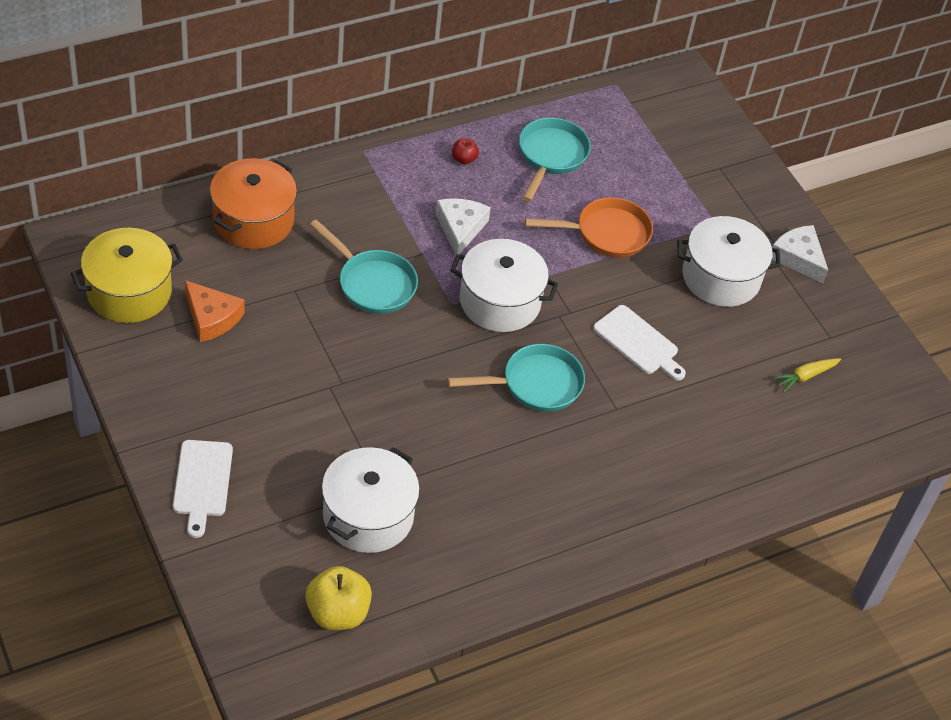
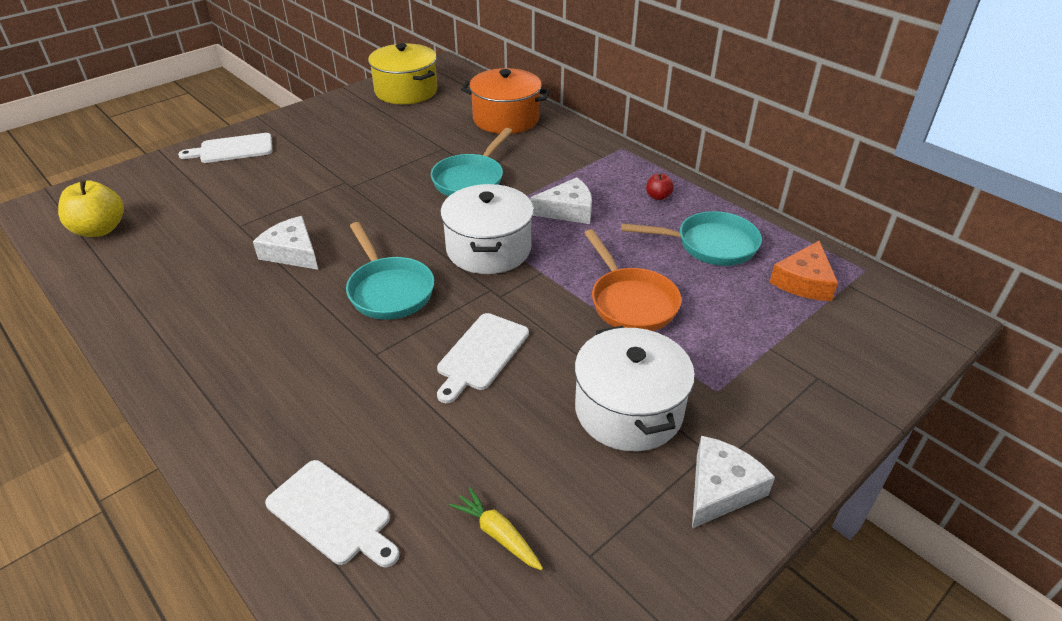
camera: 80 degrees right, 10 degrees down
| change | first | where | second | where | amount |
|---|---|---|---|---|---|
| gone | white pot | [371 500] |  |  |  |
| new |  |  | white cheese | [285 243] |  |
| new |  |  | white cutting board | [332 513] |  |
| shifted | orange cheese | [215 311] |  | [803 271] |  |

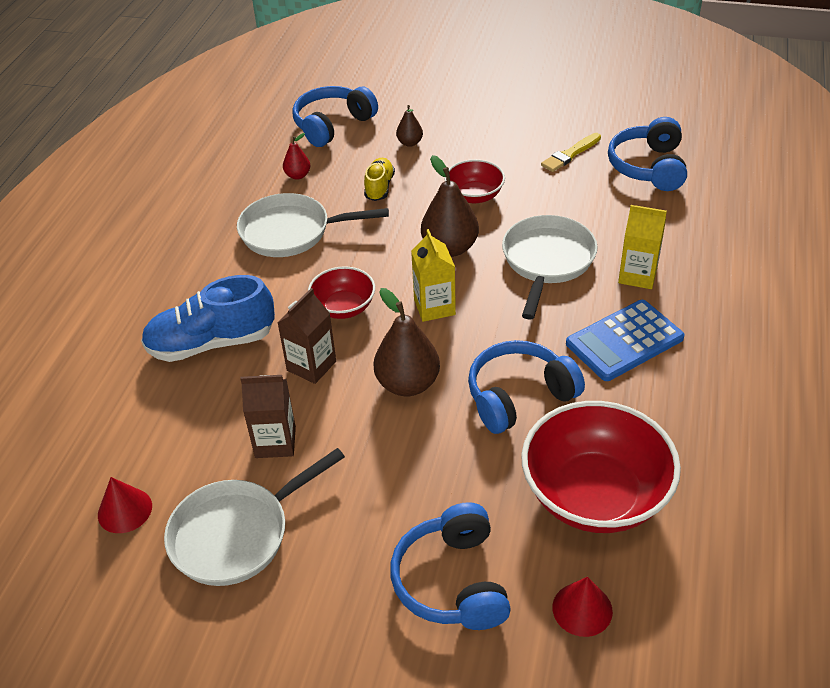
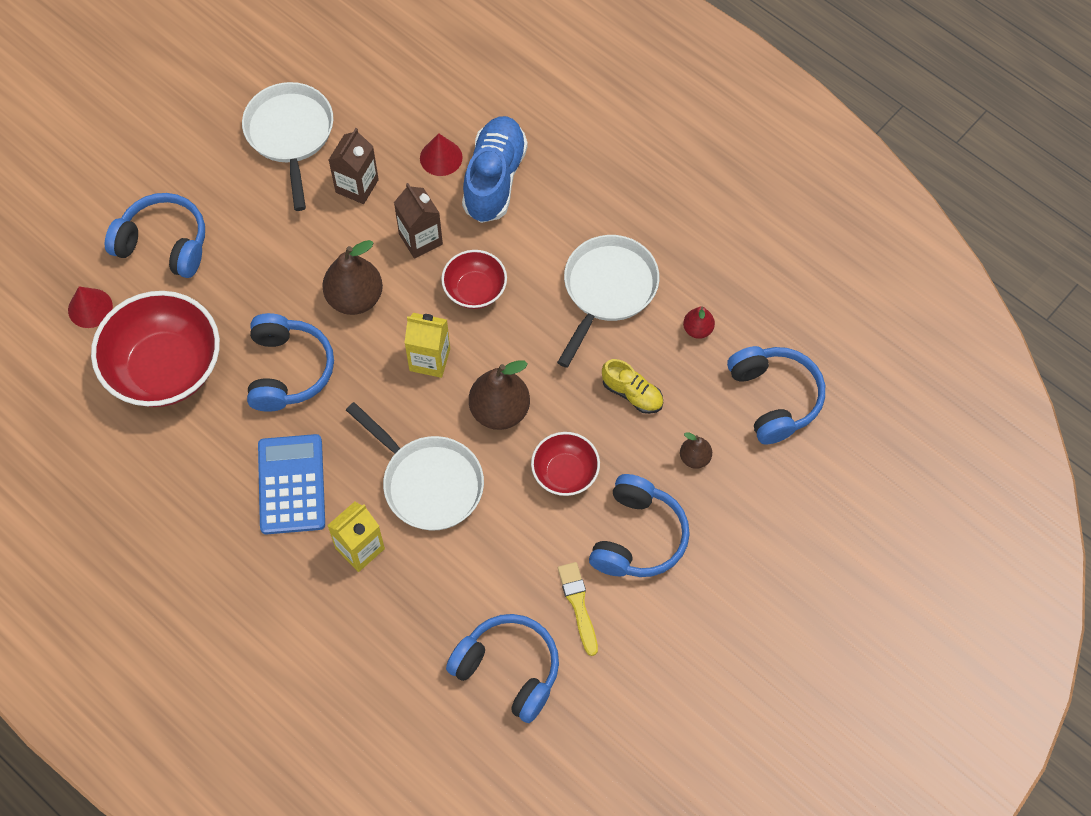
camera: 115 degrees right, 20 degrees up
| change | first | where | second | where | amount |
|---|---|---|---|---|---|
| new |  |  | blue headphones | [639 525] |  |
| shifted | red cone | [125 505] |  | [441 154] |  |

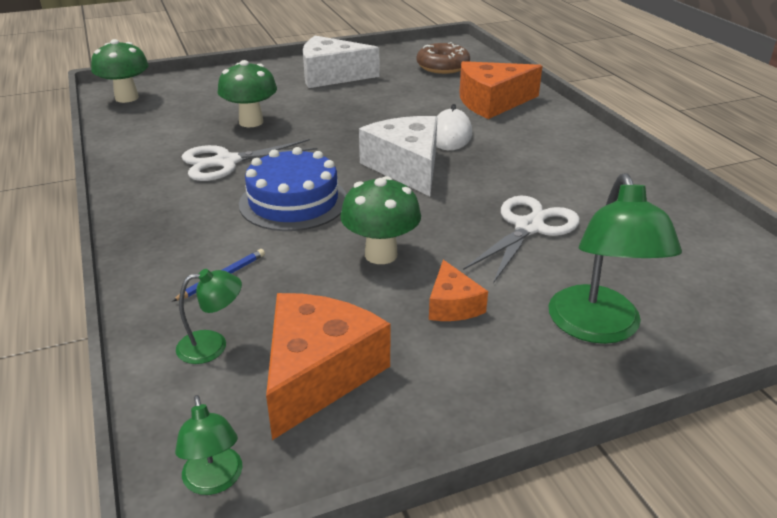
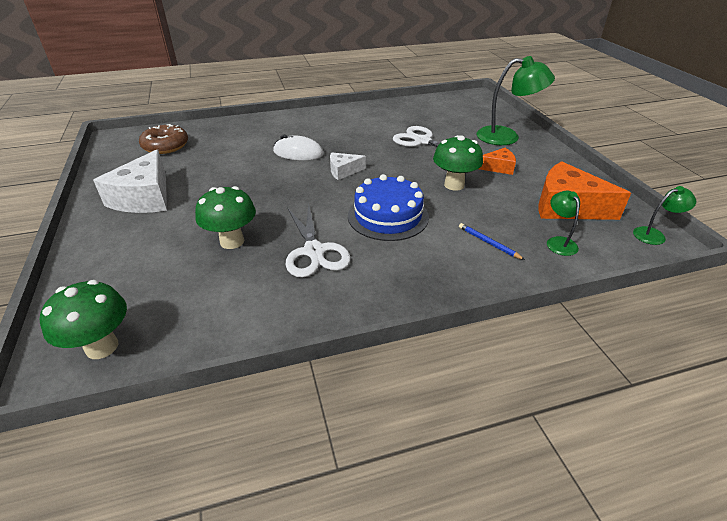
camera: 85 degrees left, 5 degrees up
| change | first | where | second | where | amount |
|---|---|---|---|---|---|
| gone | orange cheese | [500 90] |  |  |  |
| scaled | white cheese | [398 156] |  | [348 166] | x0.52 |

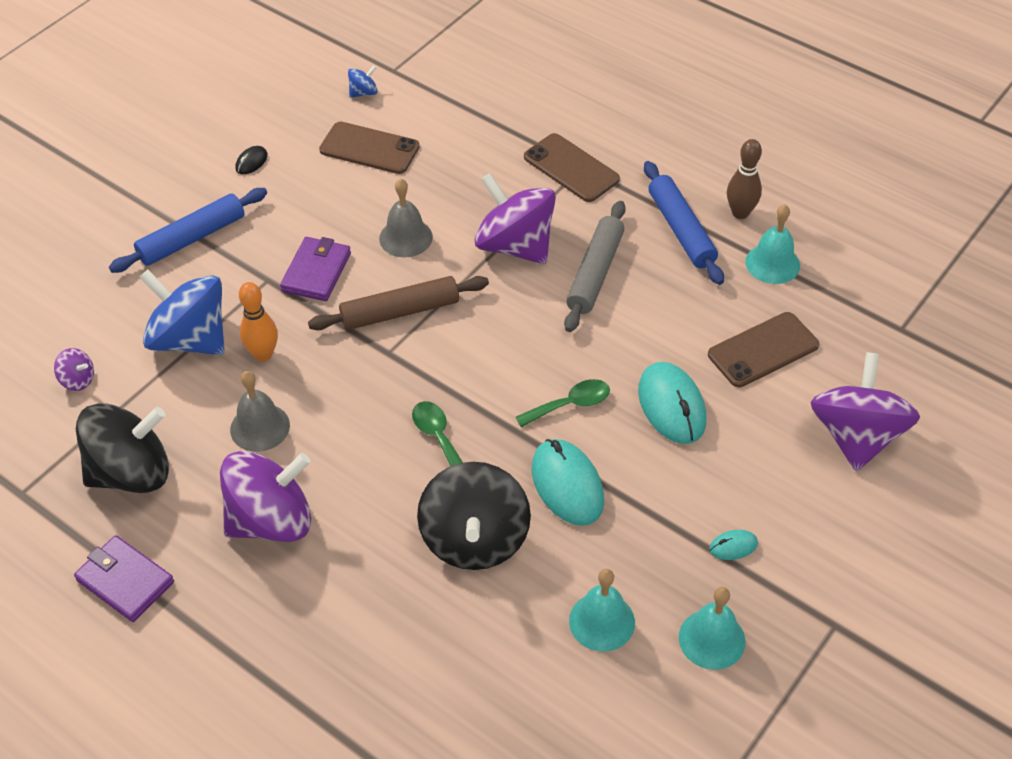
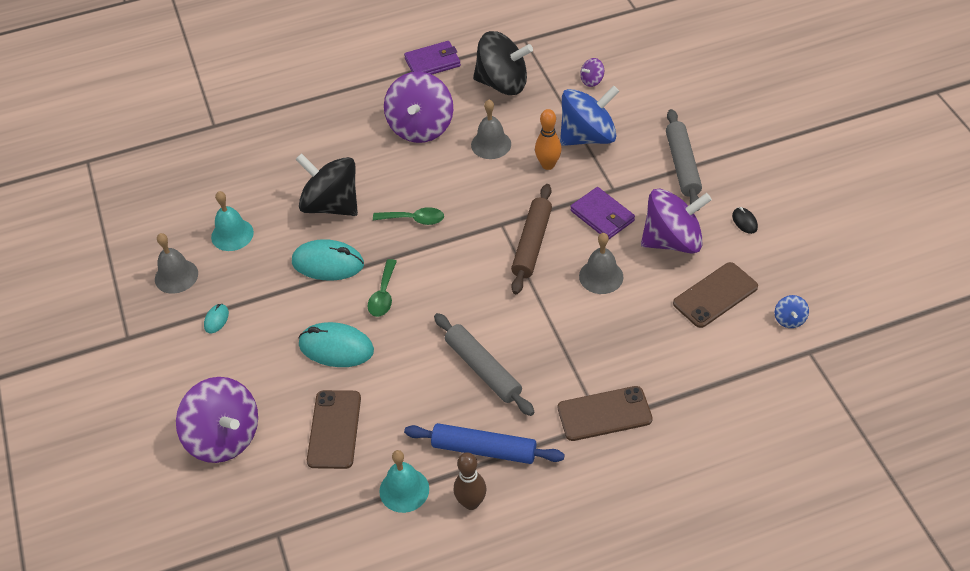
camera: 125 degrees right, 0 degrees up
| change | first | where | second | where | amount |
|---|---|---|---|---|---|
| shifted | purple spinning top | [515 218] |  | [676 221] |  |
| repainted | blue rolling pin | [188 230] | grey rolling pin | [684 160] |  |
| repainted | turquoise bell | [712 628] | grey bell | [176 263] |  |
| rotated | black spinning top | [122 448] |  | [503 63] | 90 degrees counterclockwise |

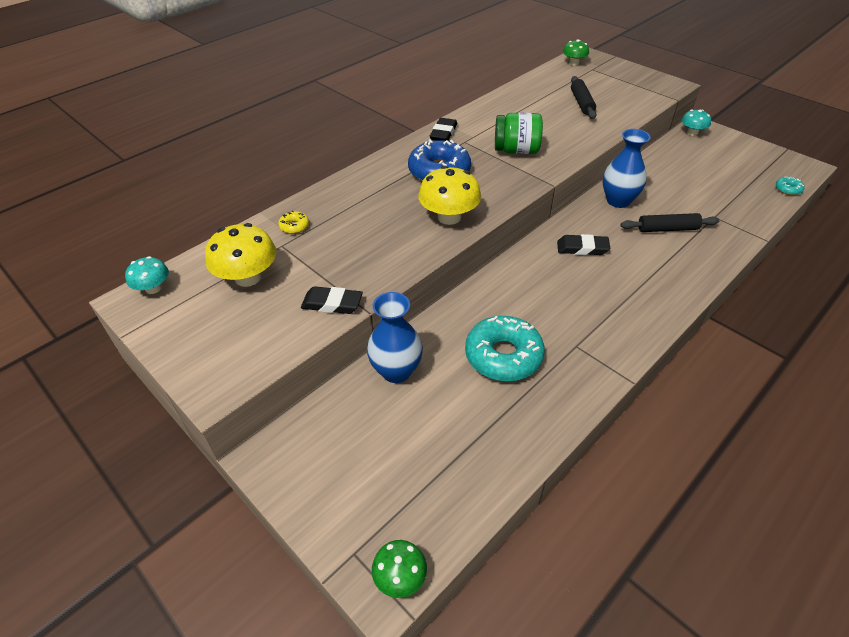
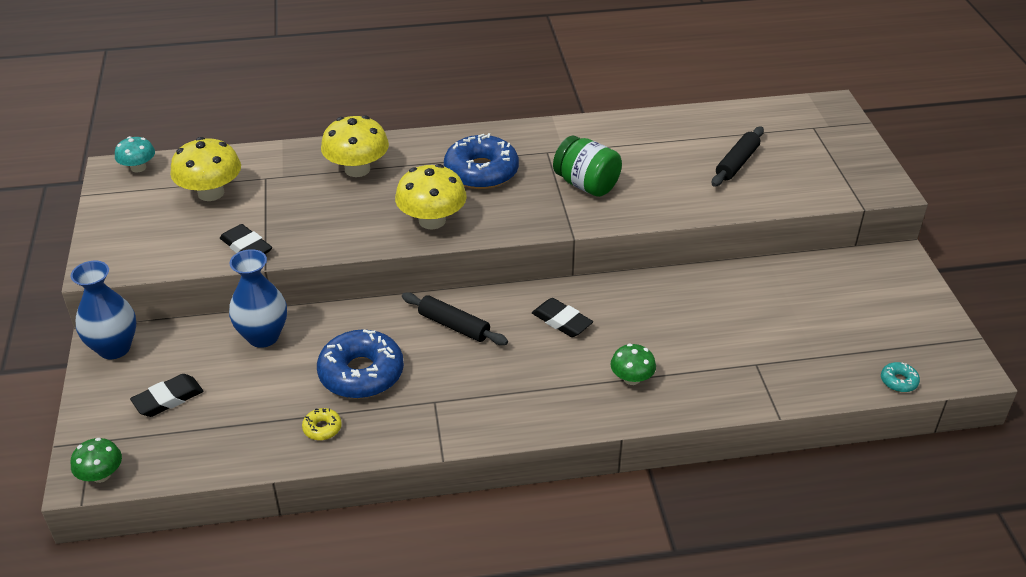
camera: 35 degrees right, 5 degrees down
| change | first | where | second | where | amount |
|---|---|---|---|---|---|
| gone | turquoise mushroom | [696 122] |  |  |  |
| new |  |  | yellow mushroom | [355 146] |  |
| shifted | yellow donut | [293 222] |  | [322 424] |  |
| shifted | black eraser | [443 129] |  | [167 395] |  |
| shifted | green mushroom | [576 52] |  | [633 364] |  |
| shifted | blue vase | [626 168] |  | [103 310] |  |
| shifted | black rolling pin | [670 222] |  | [455 318] |  |
| repainted | turquoise donut | [505 348] | blue donut | [360 364] |  |

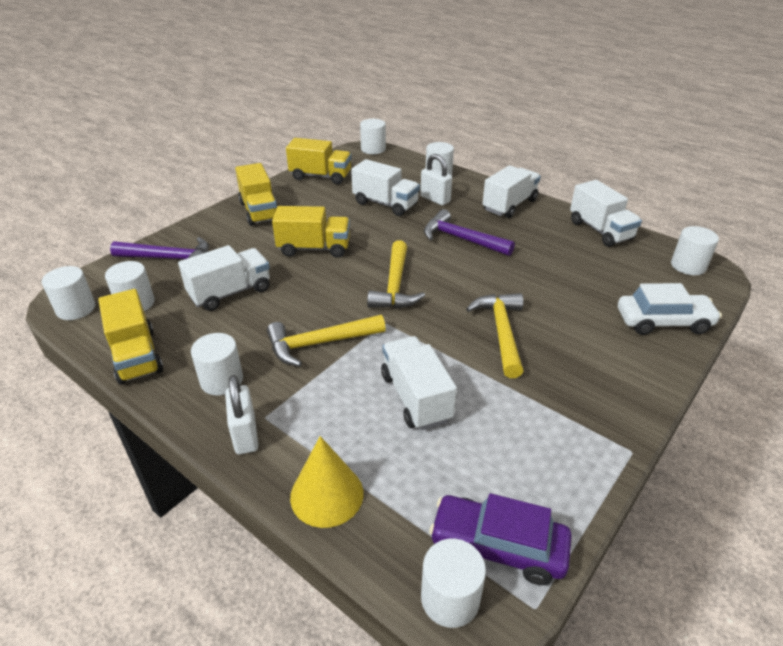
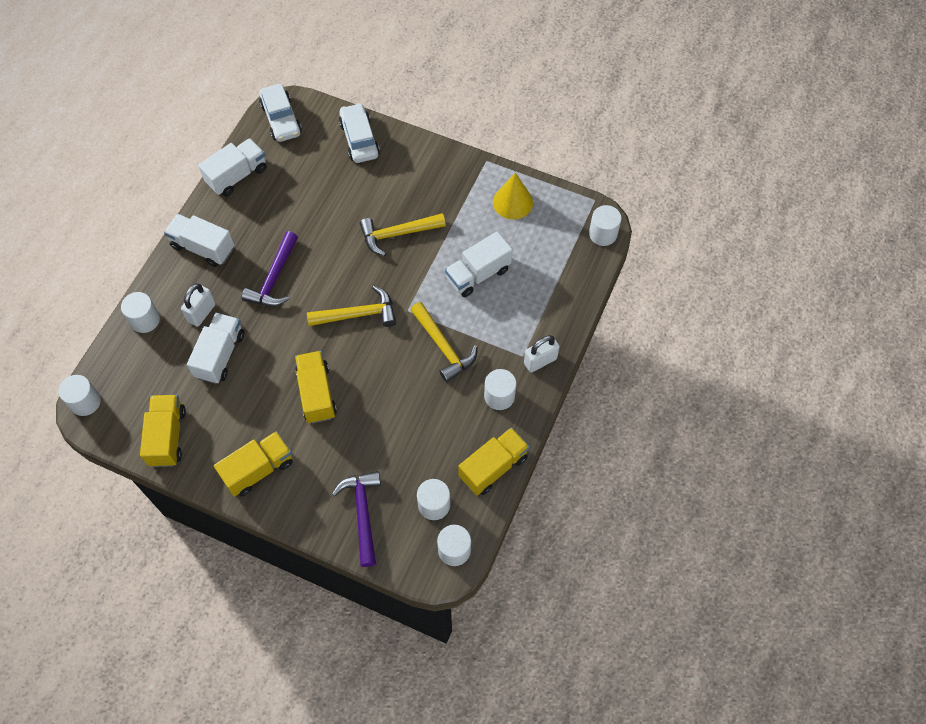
camera: 105 degrees left, 25 degrees up
| change | first | where | second | where | amount |
|---|---|---|---|---|---|
| gone | white truck | [224 278] |  |  |  |
| gone | purple car | [500 539] |  |  |  |
| shifted | yellow cone | [327 482] |  | [513 196] |  |
| swapped | white cylinder | [695 250] | white car | [280 113] |  |

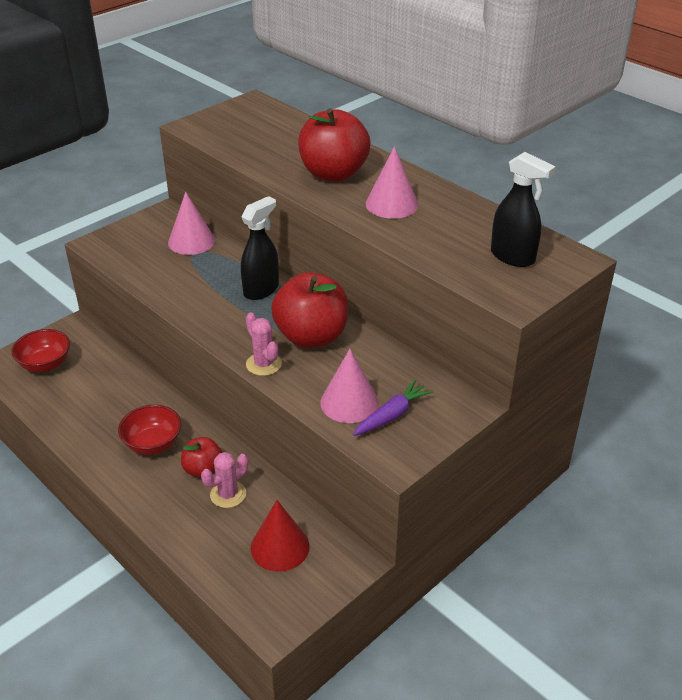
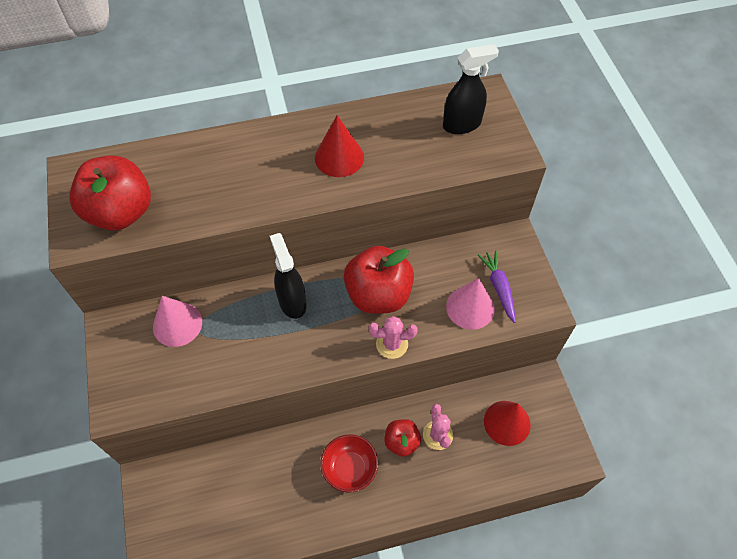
camera: 60 degrees left, 20 degrees up
| change | first | where | second | where | amount |
|---|---|---|---|---|---|
| gone | red bowl | [41 350] |  |  |  |
| shifted | red apple | [334 144] |  | [110 193] |  |
| repainted | pink cone | [392 182] | red cone | [339 146] |  |

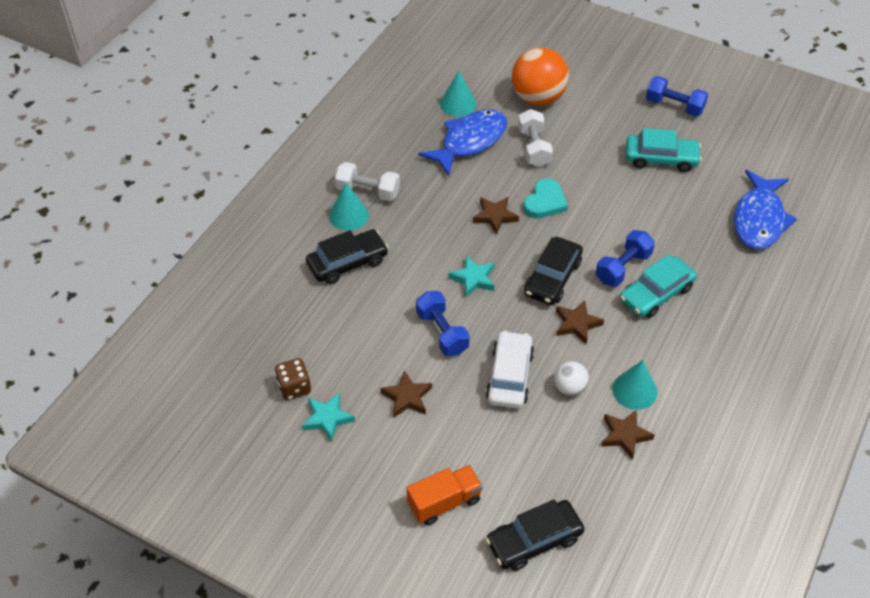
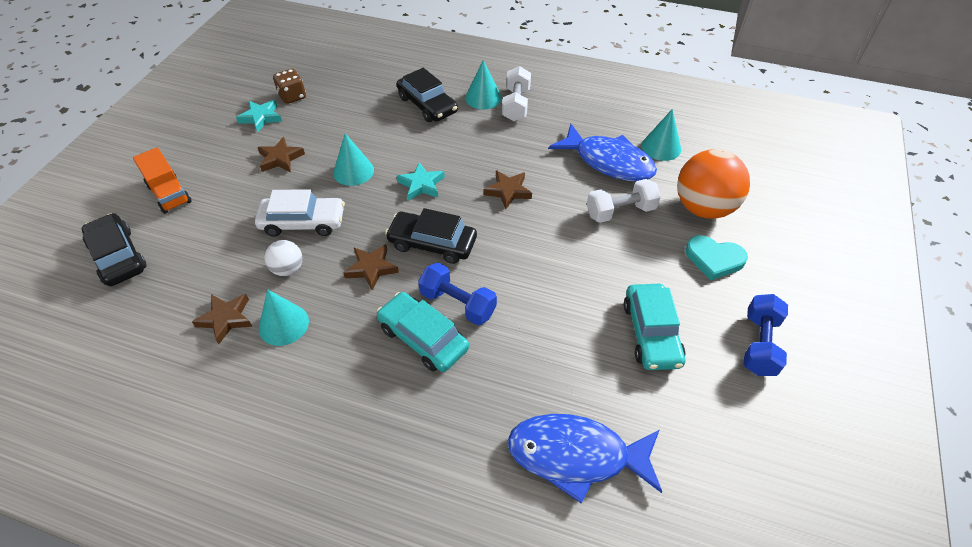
camera: 80 degrees right, 0 degrees up
| change | first | where | second | where | amount |
|---|---|---|---|---|---|
| shifted | turquoise heart | [545 198] |  | [717 257] |  |
| swapped | blue dumbbell | [443 323] | turquoise cone | [353 159] |  |

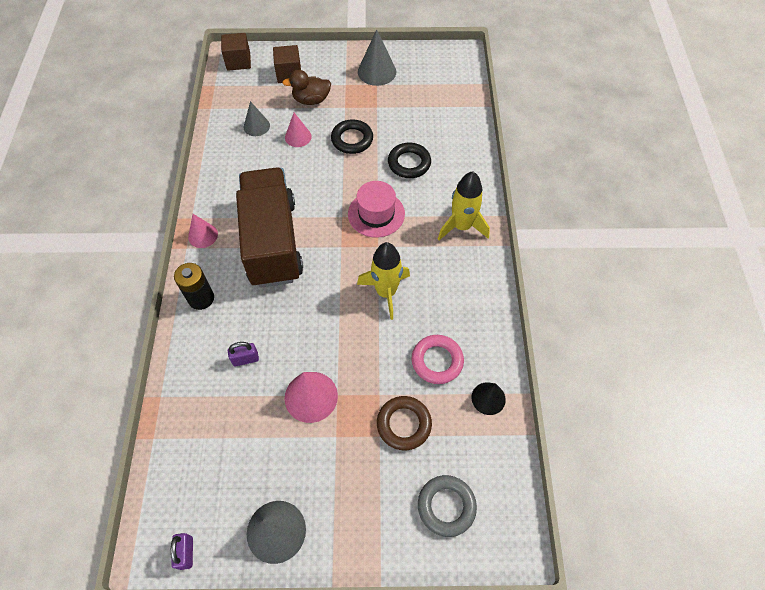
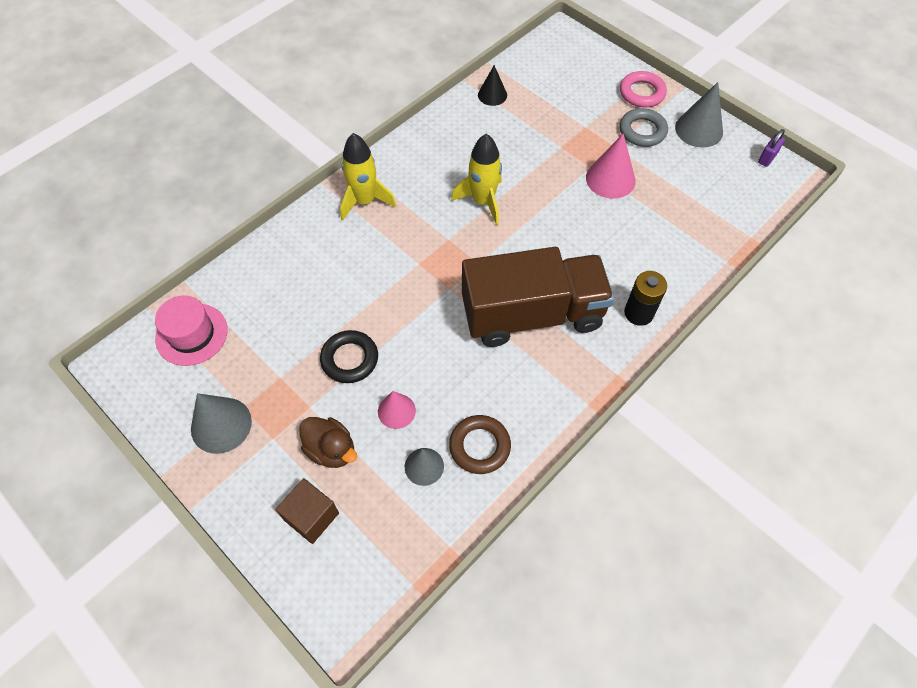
camera: 135 degrees left, 0 degrees up
| change | first | where | second | where | amount |
|---|---|---|---|---|---|
| gone | pink cone | [203 231] |  |  |  |
| gone | brown cube | [236 52] |  |  |  |
| gone | purple padlock | [243 354] |  |  |  |
| gone | black ring | [409 160] |  |  |  |
| shifted | pink hat | [376 209] |  | [191 331] |  |
| shifted | brown ring | [404 423] |  | [480 444] |  |
| shifted | pink ring | [438 359] |  | [643 89] |  |
| shifted | grey ring | [447 506] |  | [644 127] |  |
| rotated | brown truck | [269 227] |  | [538 297] | 135 degrees counterclockwise |

